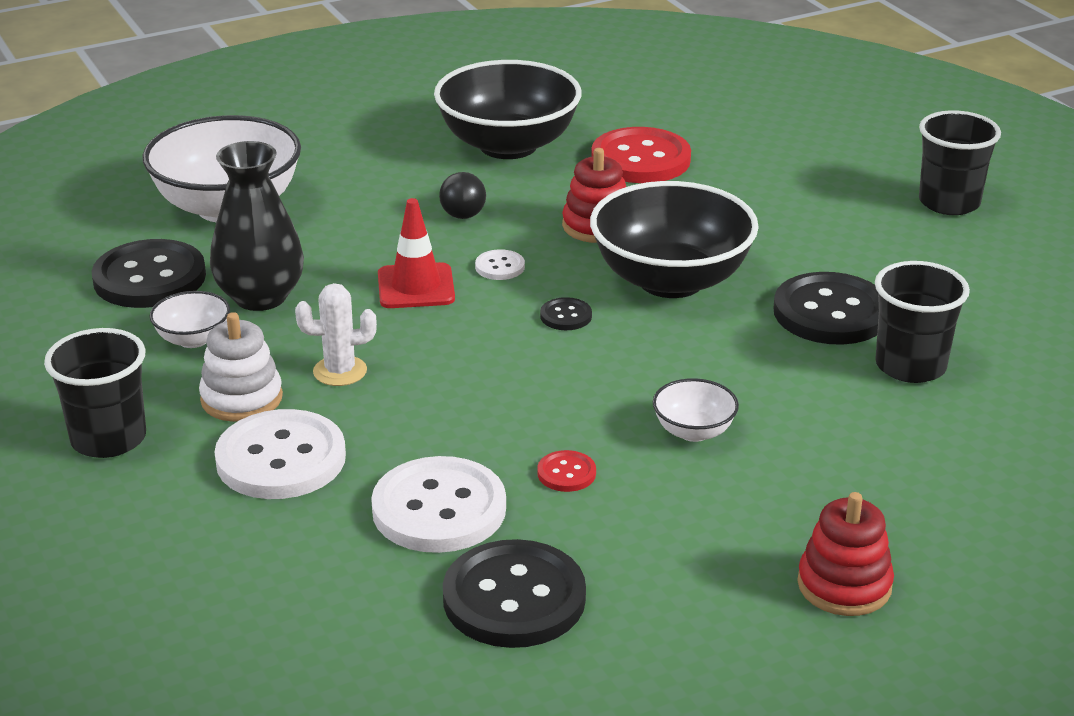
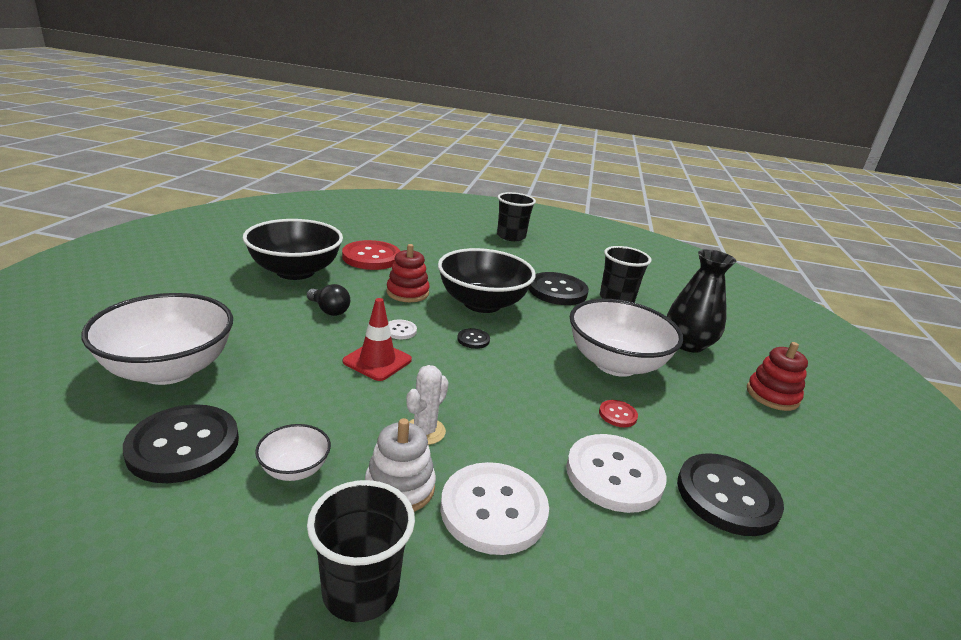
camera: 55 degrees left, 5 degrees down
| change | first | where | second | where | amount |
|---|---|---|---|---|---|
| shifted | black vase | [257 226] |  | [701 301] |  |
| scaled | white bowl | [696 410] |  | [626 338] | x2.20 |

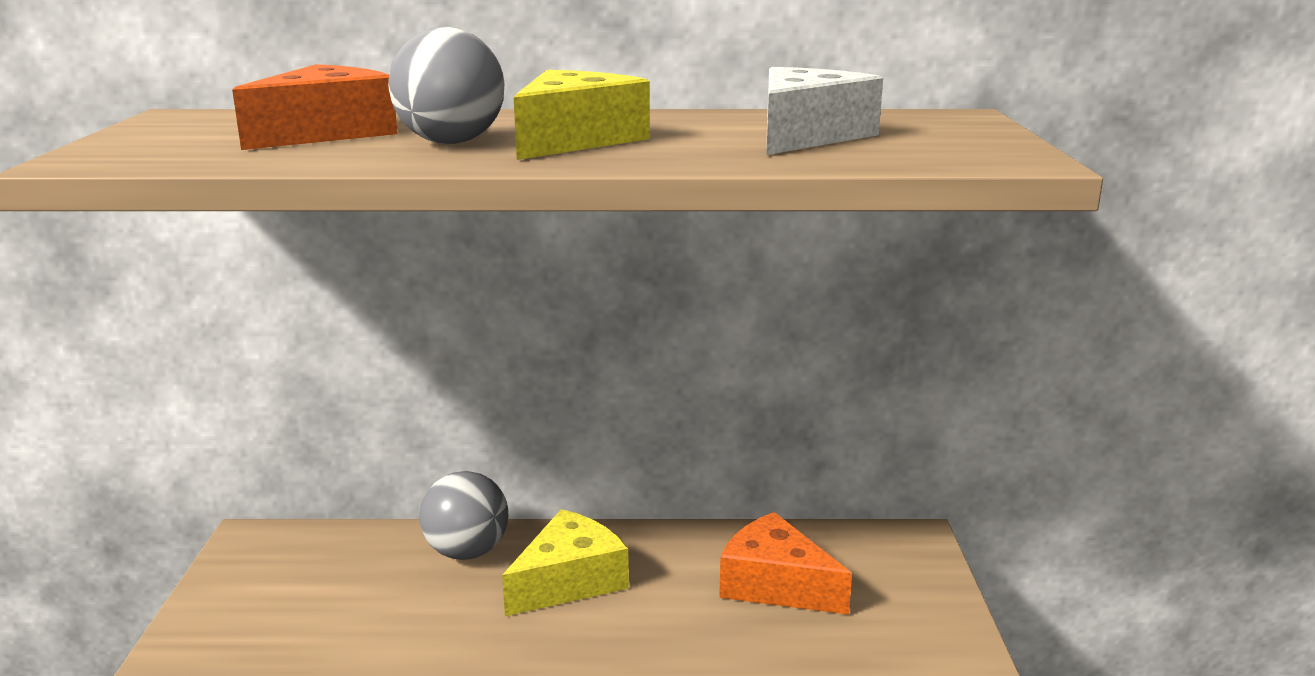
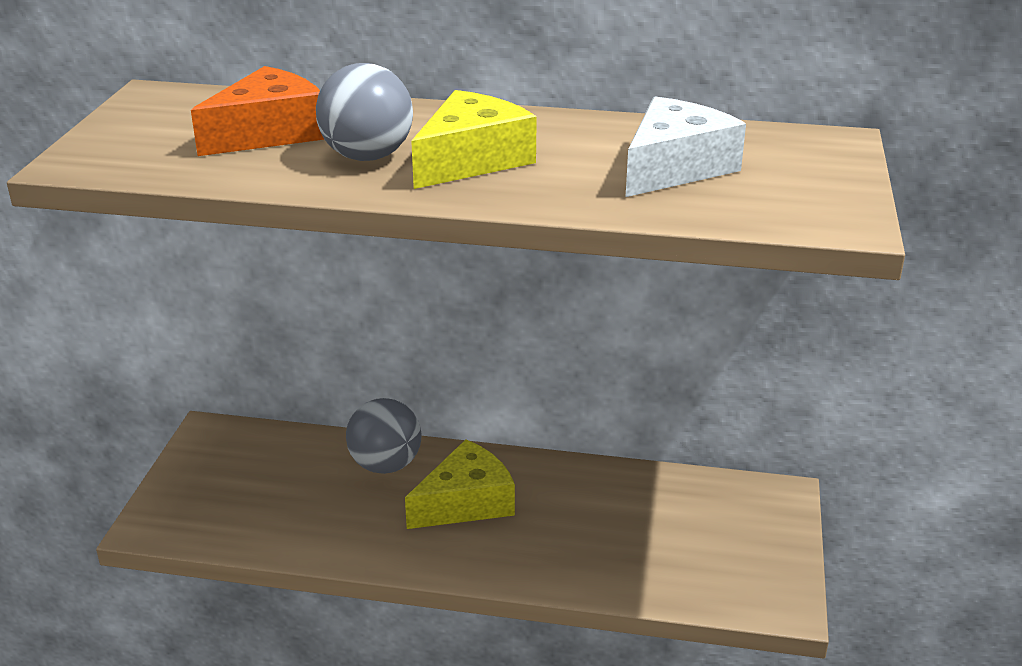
camera: 10 degrees right, 10 degrees up
| change | first | where | second | where | amount |
|---|---|---|---|---|---|
| gone | orange cheese | [785 563] |  |  |  |

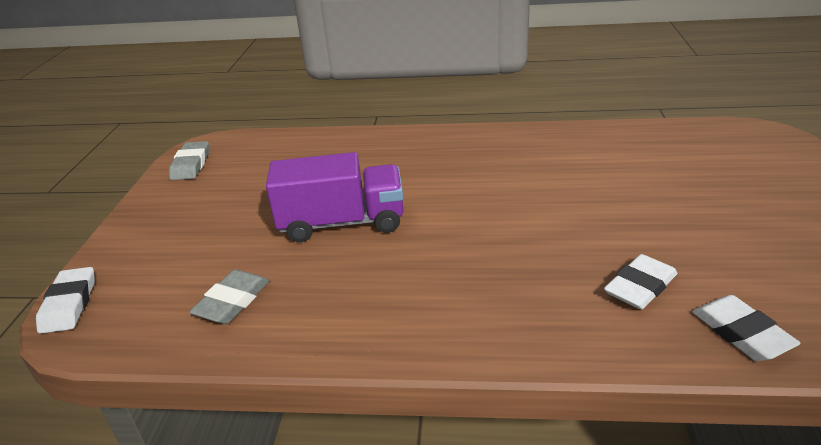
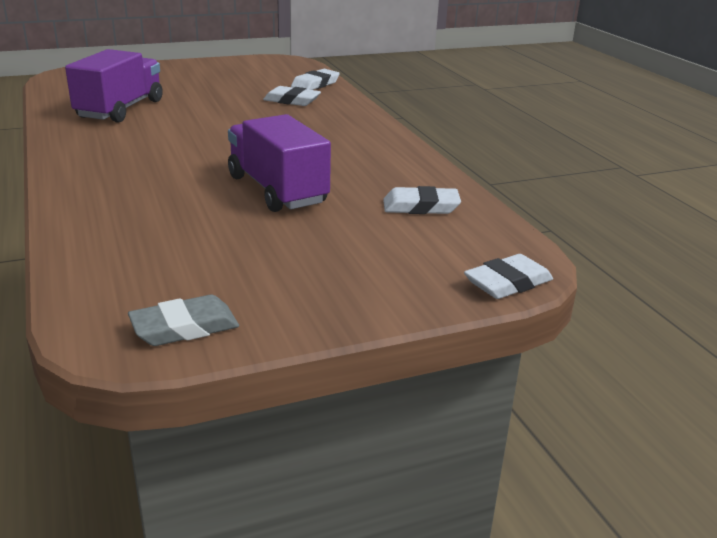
camera: 120 degrees left, 5 degrees down
| change | first | where | second | where | amount |
|---|---|---|---|---|---|
| new |  |  | purple truck | [114 86] |  |
| repainted | grey eraser | [229 296] | white eraser | [422 200] |  |

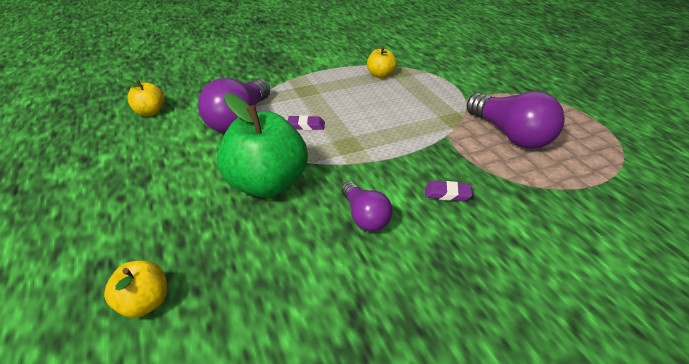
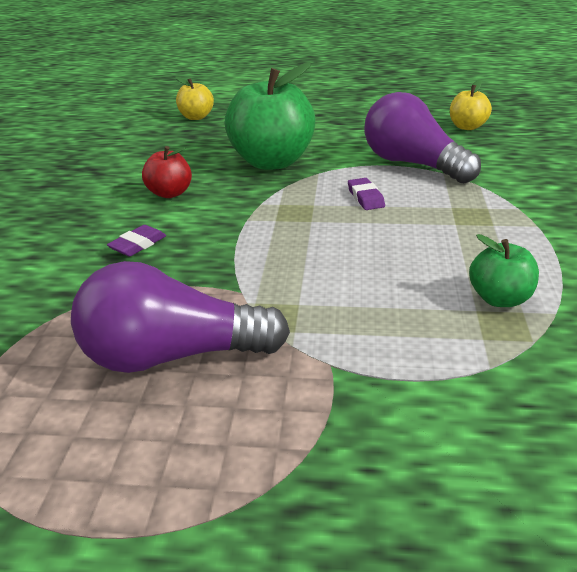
camera: 120 degrees right, 5 degrees down
| change | first | where | second | where | amount |
|---|---|---|---|---|---|
| swapped | purple light bulb | [367 206] | red apple | [167 172] |  |
| repainted | yellow apple | [382 62] | green apple | [504 270] |  |
| rotated | purple eraser | [306 122] |  | [366 194] | 45 degrees counterclockwise |

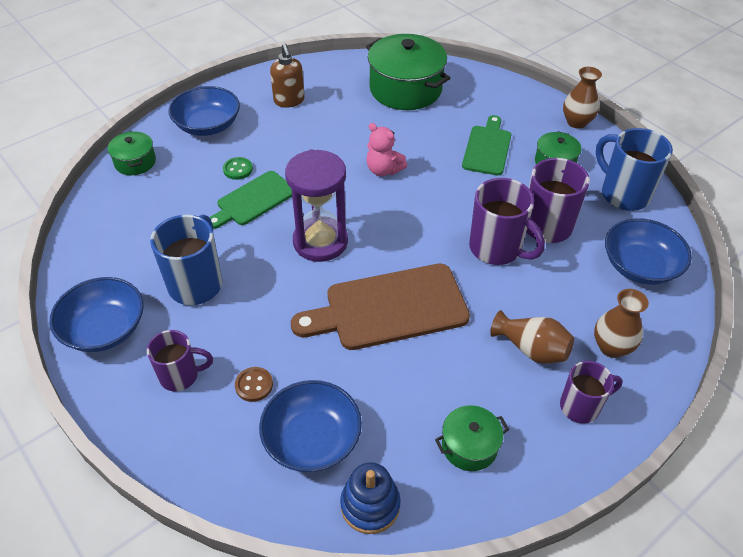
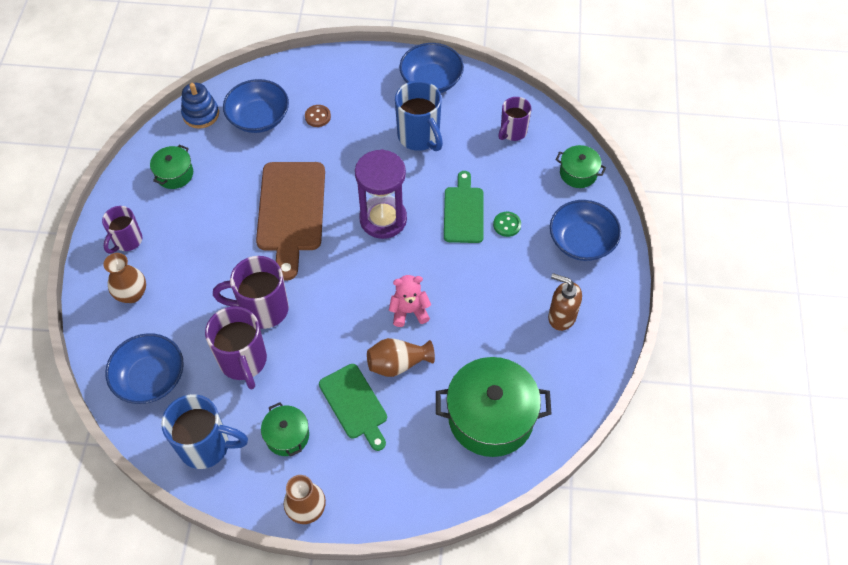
camera: 135 degrees right, 10 degrees up
| change | first | where | second | where | amount |
|---|---|---|---|---|---|
| shifted | purple mug | [180 360] |  | [515 119] |  |
| shifted | brown vase | [532 337] |  | [401 357] |  |
| rotated | brown cutting board | [380 307] |  | [290 221] | 150 degrees clockwise |

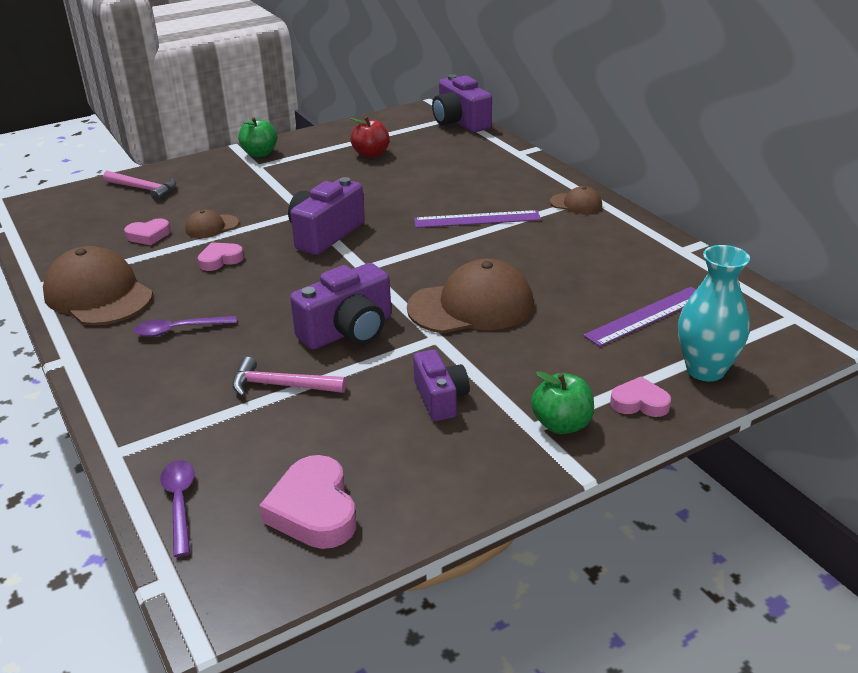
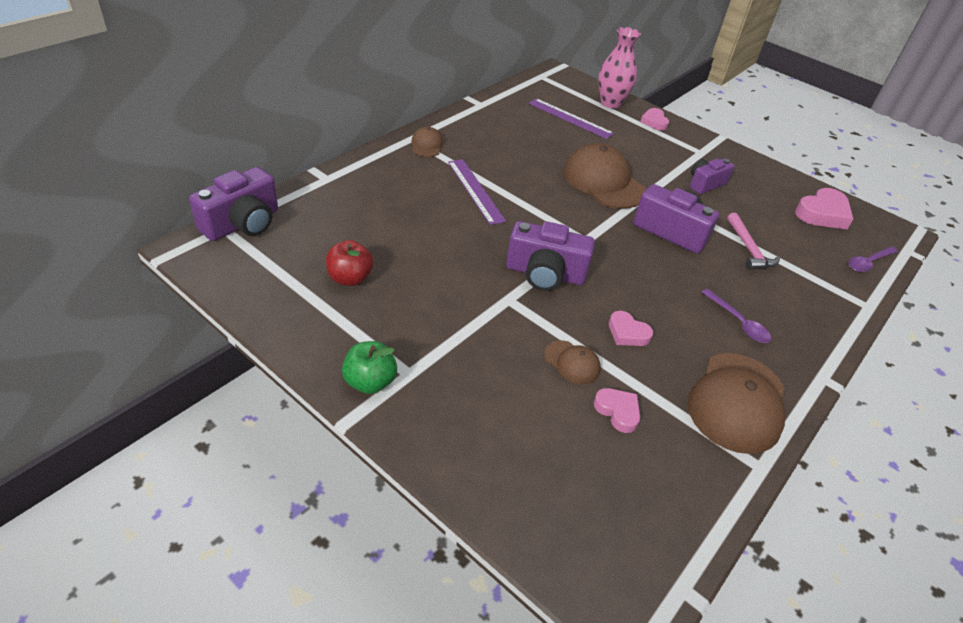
camera: 115 degrees left, 10 degrees up
| change | first | where | second | where | amount |
|---|---|---|---|---|---|
| gone | pink hammer | [139 186] |  |  |  |
| gone | green apple | [562 402] |  |  |  |
| repainted | turquoise vase | [714 313] | pink vase | [619 68] |  |

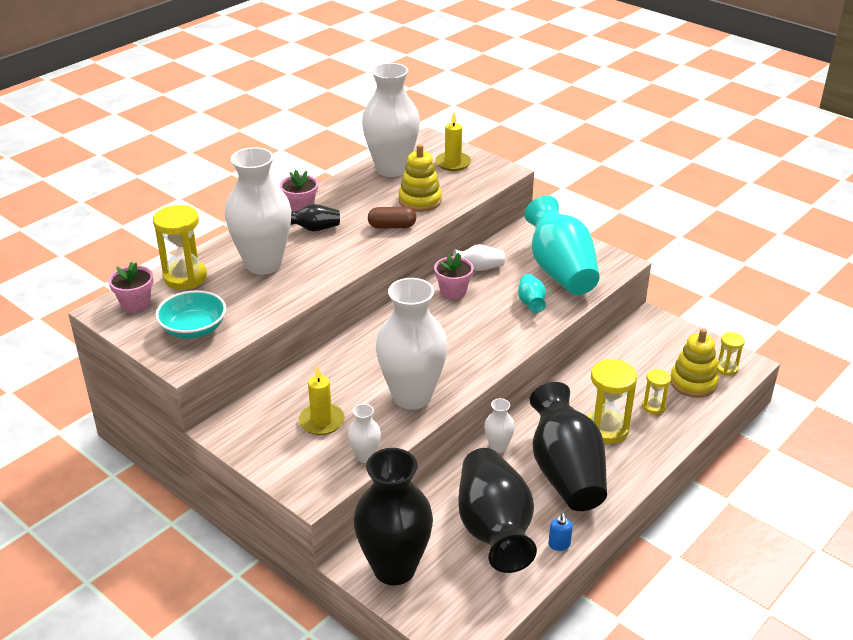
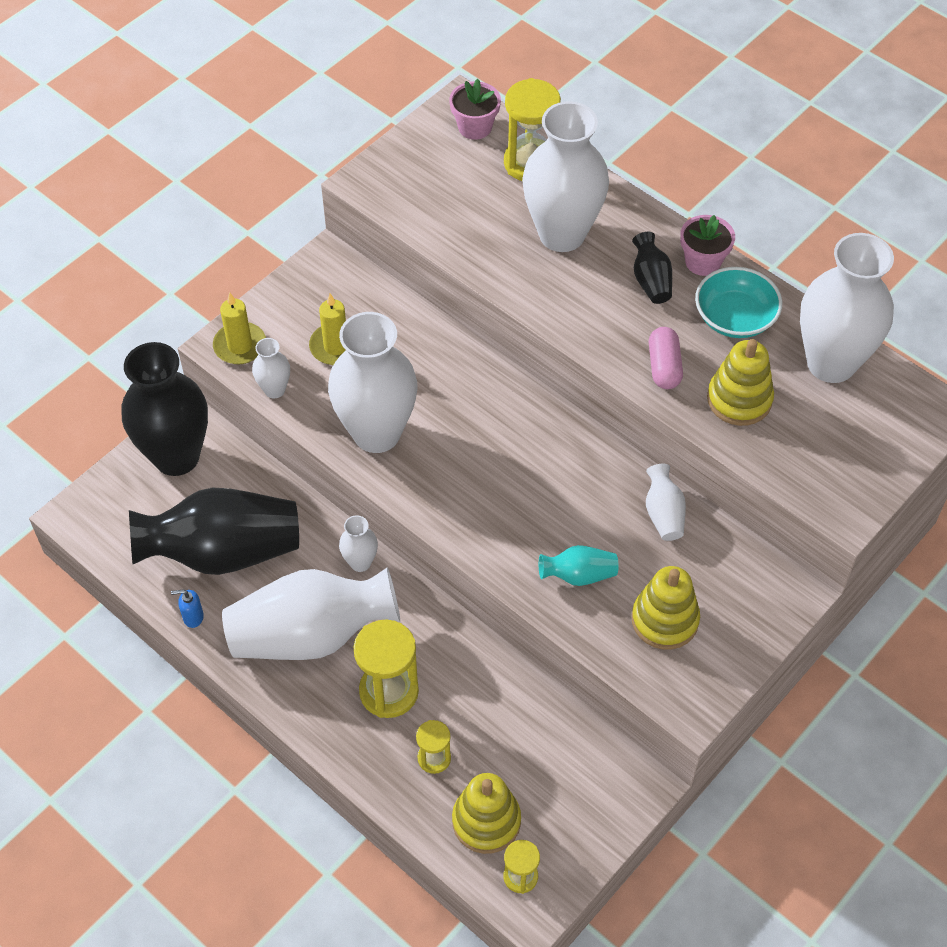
camera: 90 degrees right, 20 degrees up
| change | first | where | second | where | amount |
|---|---|---|---|---|---|
| gone | pink flower pot | [454 276] |  |  |  |
| shifted | turquoise bowl | [190 314] |  | [738 302] |  |
| shifted | yellow candle | [453 141] |  | [239 328] |  |
| swapped | turquoise vase | [562 245] | yellow stacking toy | [666 608] |  |
| repainted | brown capsule | [392 218] | pink capsule | [666 358] |  |
| repainted | black vase | [568 446] | white vase | [311 613] |  |

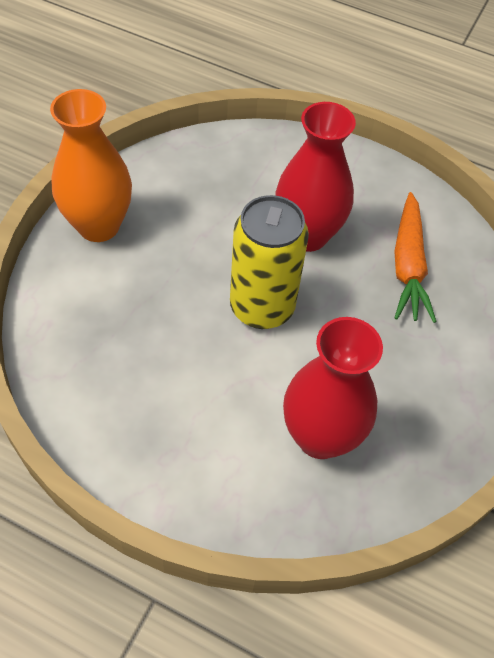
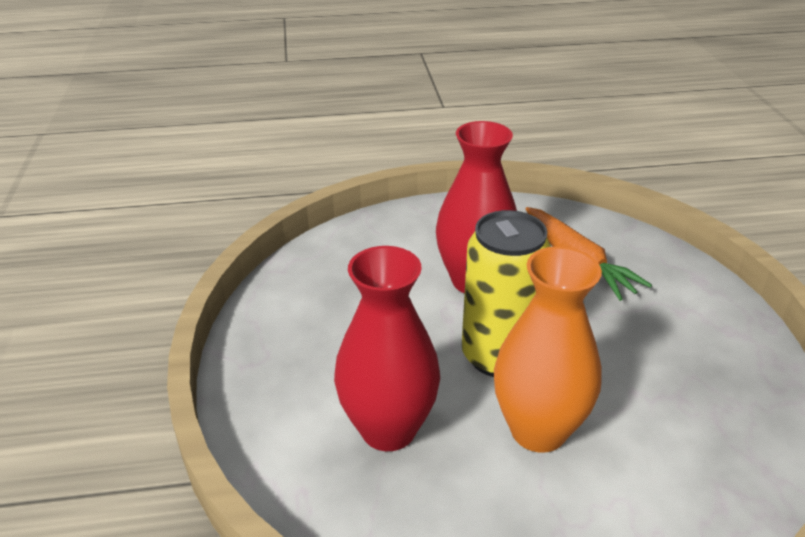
camera: 30 degrees left, 20 degrees down
| change | first | where | second | where | amount |
|---|---|---|---|---|---|
| shifted | orange vase | [91 165] |  | [548 349] |  |
| shifted | red vase | [333 388] |  | [387 348] |  |

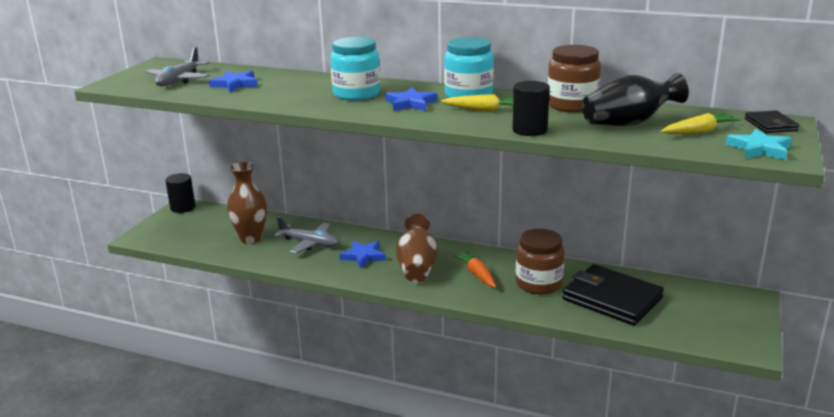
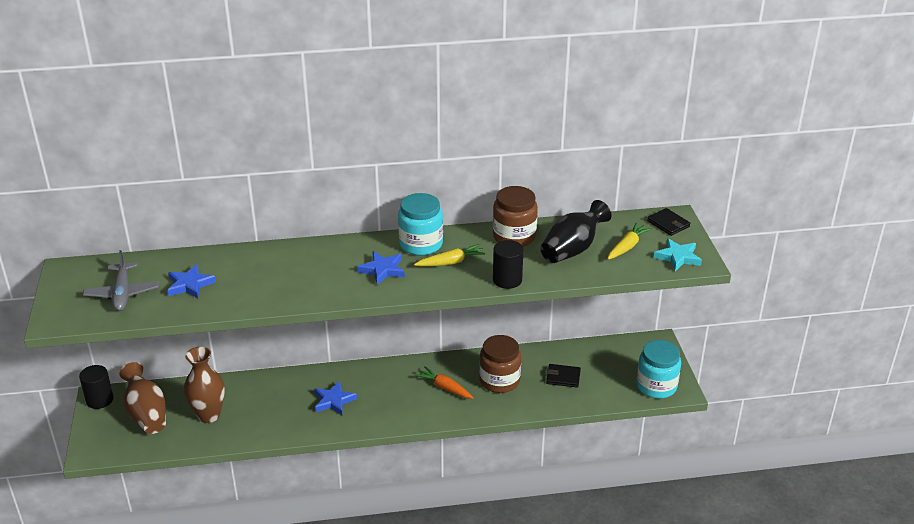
camera: 30 degrees left, 10 degrees up
| change | first | where | second | where | amount |
|---|---|---|---|---|---|
| gone | grey plane | [307 235] |  |  |  |
| shifted | turquoise jar | [355 69] |  | [658 369] |  |
| shifted | brown vase | [417 248] |  | [142 398] |  |
| scaled | black wallet | [613 295] |  | [563 376] | x0.48 |

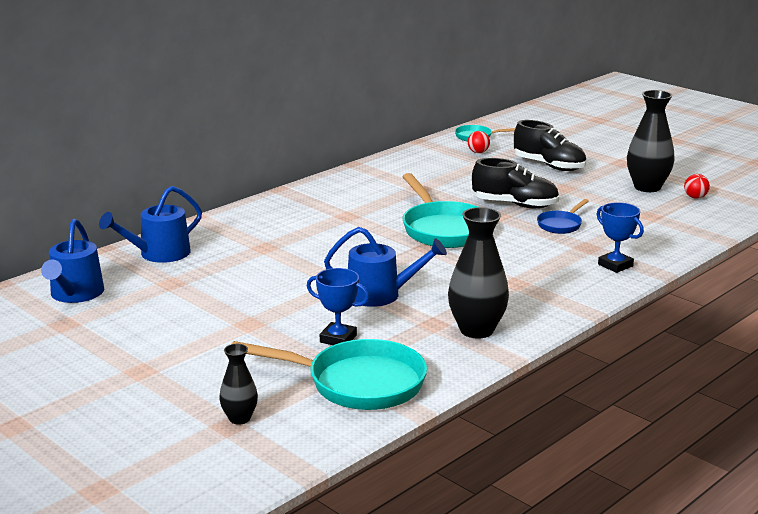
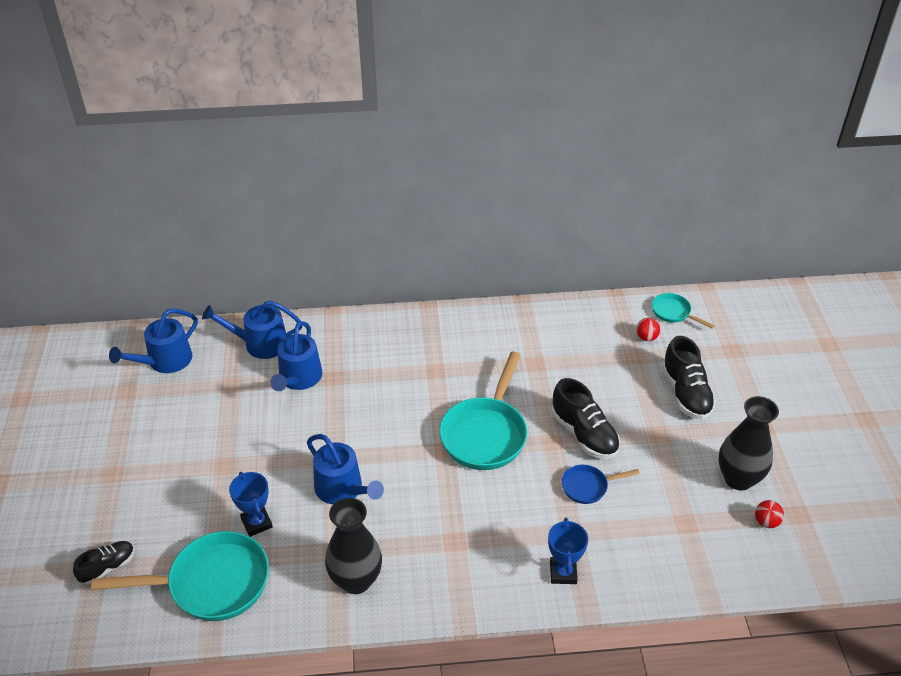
camera: 40 degrees right, 20 degrees up
| change | first | where | second | where | amount |
|---|---|---|---|---|---|
| new |  |  | blue watering can | [296 356] |  |
| swapped | black vase | [238 384] | black shoe | [104 563] |  |
| rotated | turquoise pan | [329 374] |  | [180 576] | 60 degrees counterclockwise |

